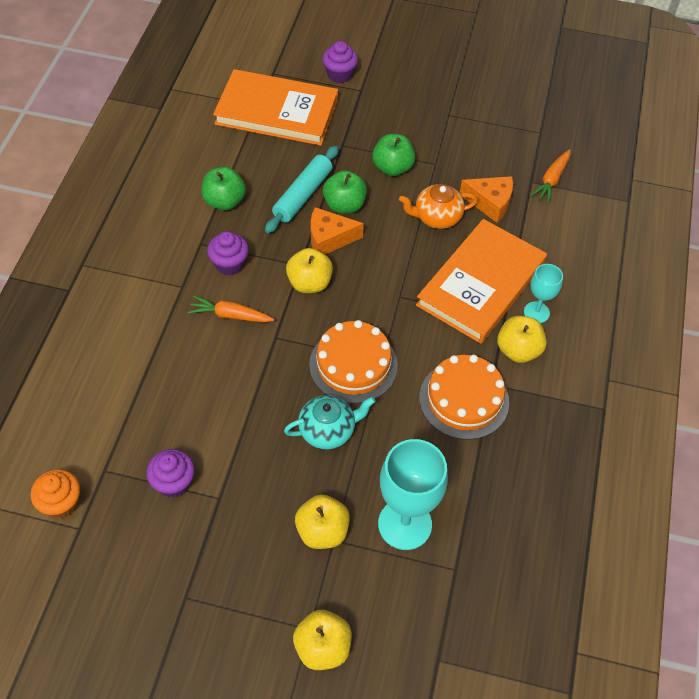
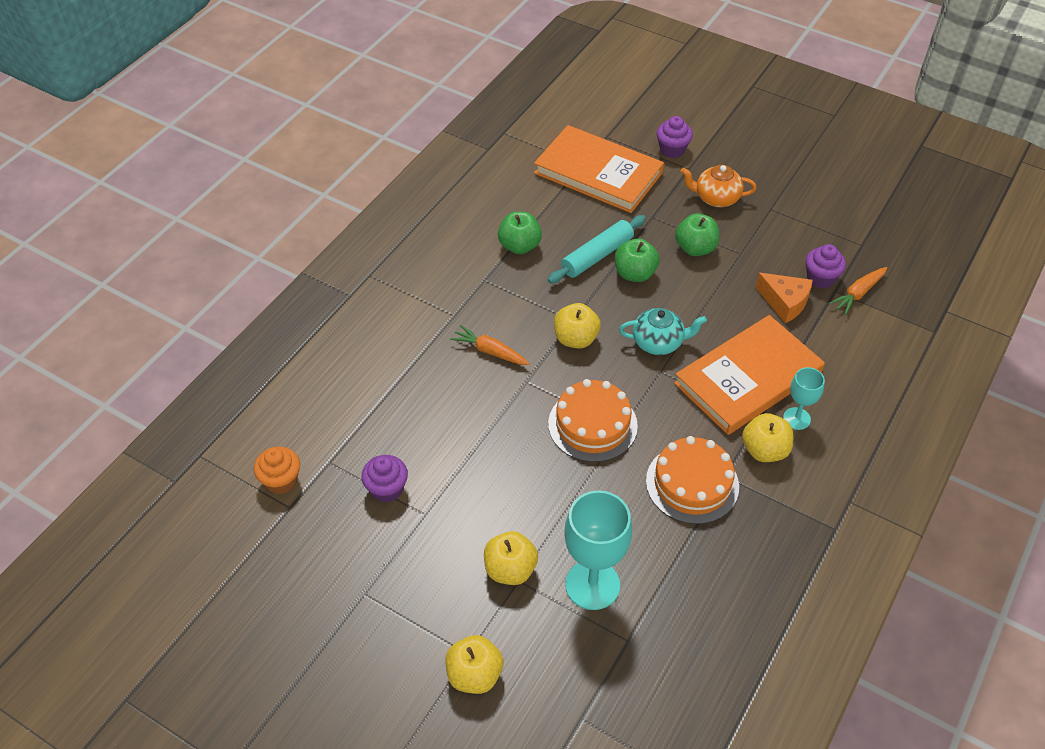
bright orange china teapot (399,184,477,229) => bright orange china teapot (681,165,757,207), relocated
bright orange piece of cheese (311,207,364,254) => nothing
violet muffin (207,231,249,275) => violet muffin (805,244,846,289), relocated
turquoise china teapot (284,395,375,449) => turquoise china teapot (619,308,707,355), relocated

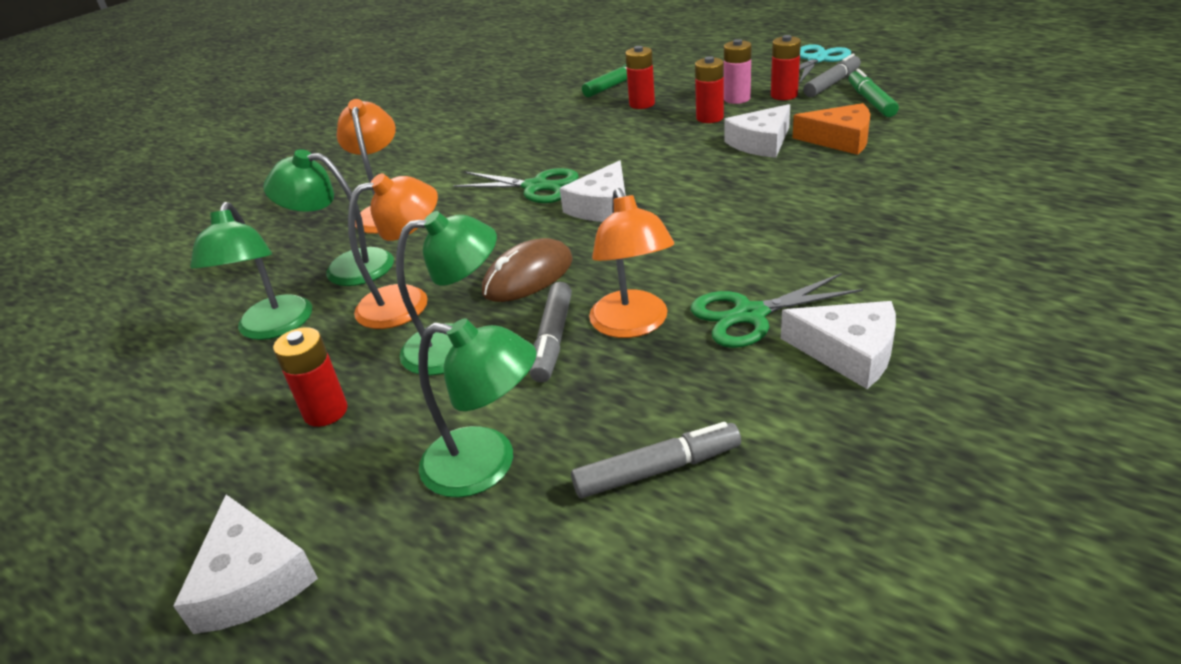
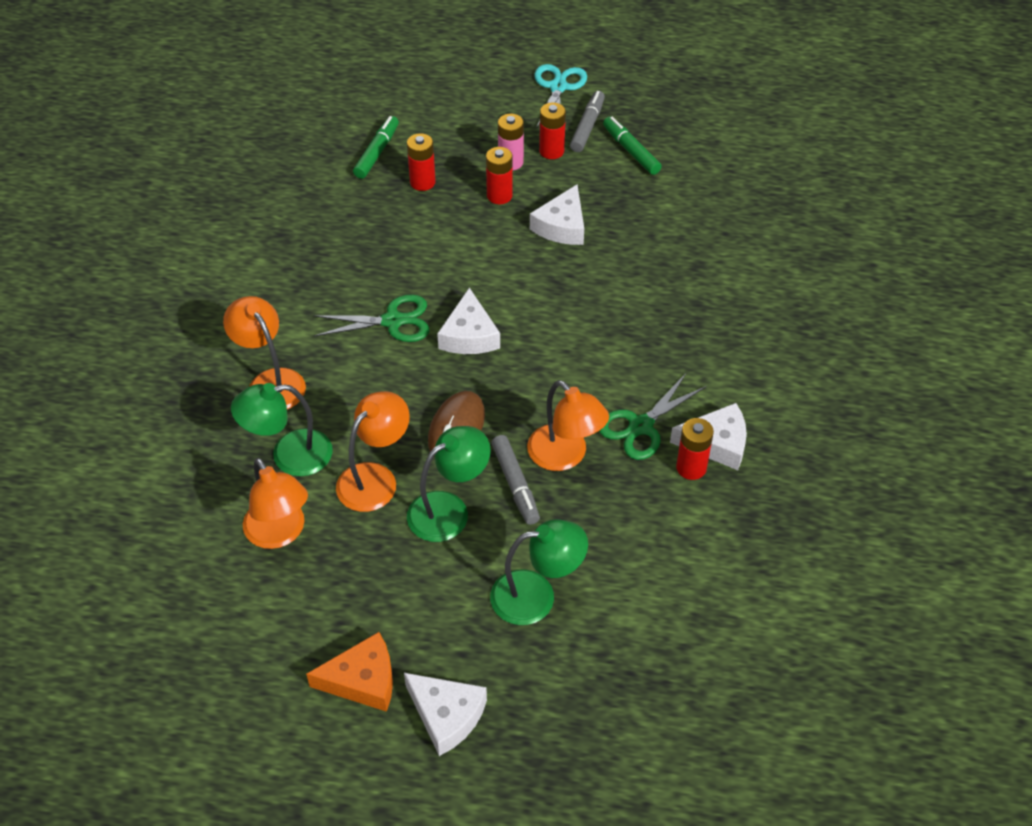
bright orange piece of cheese (793,103,870,155) => bright orange piece of cheese (306,632,393,712), relocated
green reading lamp (190,202,312,340) => bright orange reading lamp (243,458,308,549)
crimson AA battery (273,327,348,427) => crimson AA battery (676,418,714,480), relocated
grey marker (571,422,741,498) => nothing

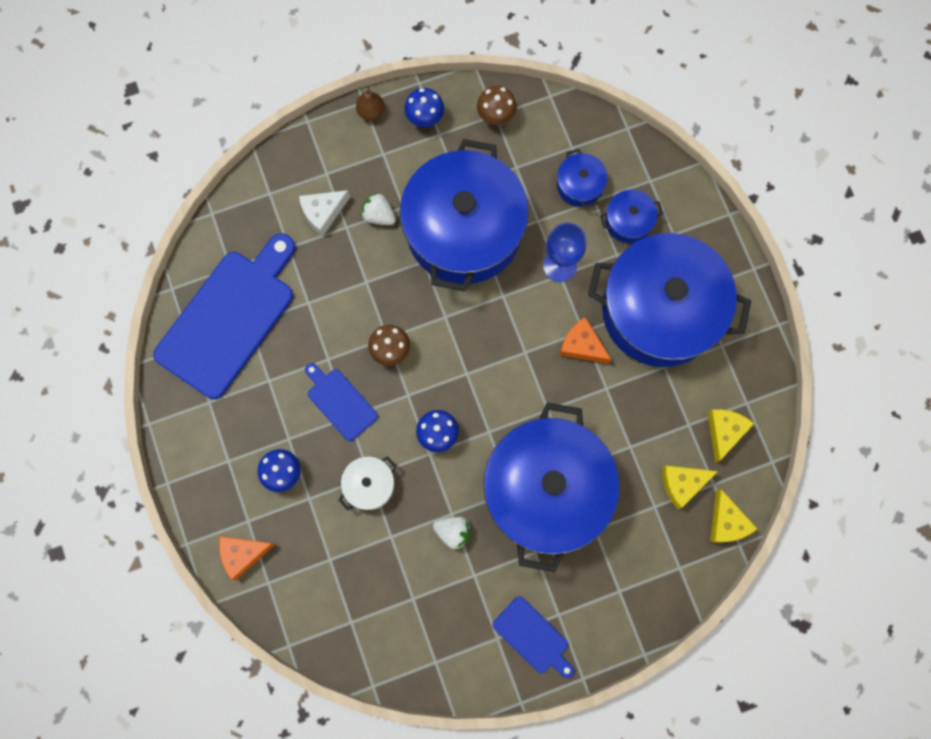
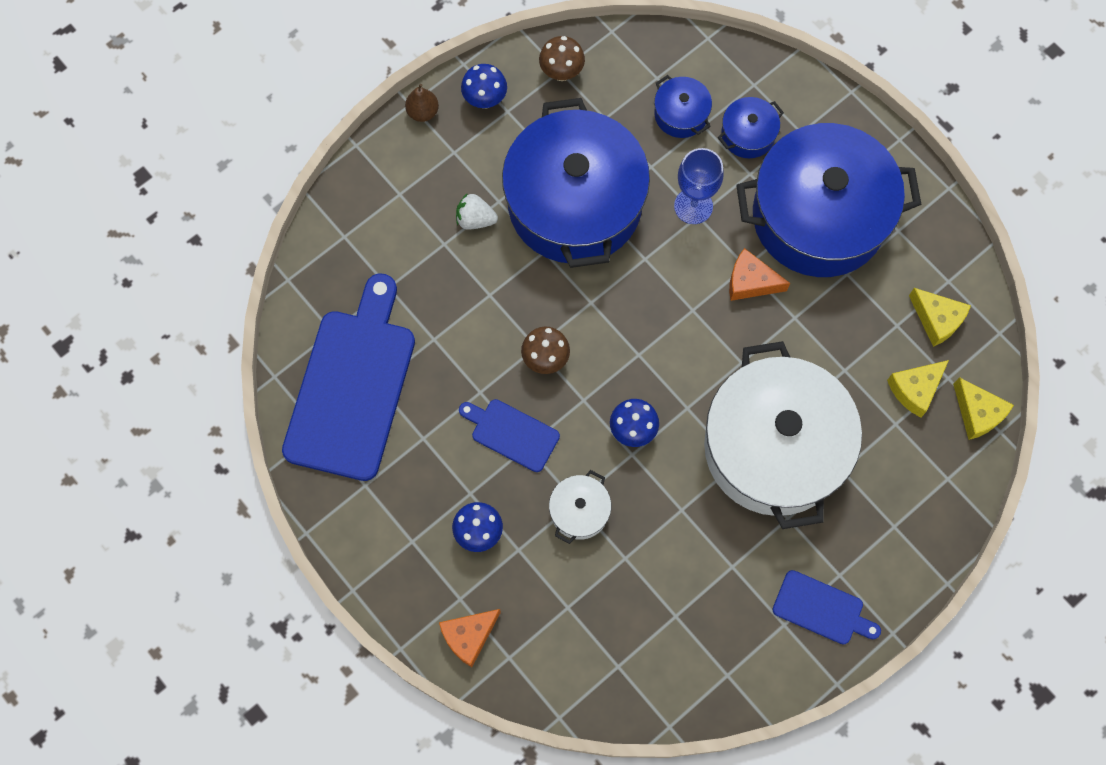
white piece of cheese (299,190,350,236) => nothing
blue stockpot (483,402,620,572) => white stockpot (704,341,862,529)
yellow piece of cheese (708,409,754,463) => yellow piece of cheese (909,288,971,347), 135 degrees clockwise
white berry (433,517,471,549) => nothing

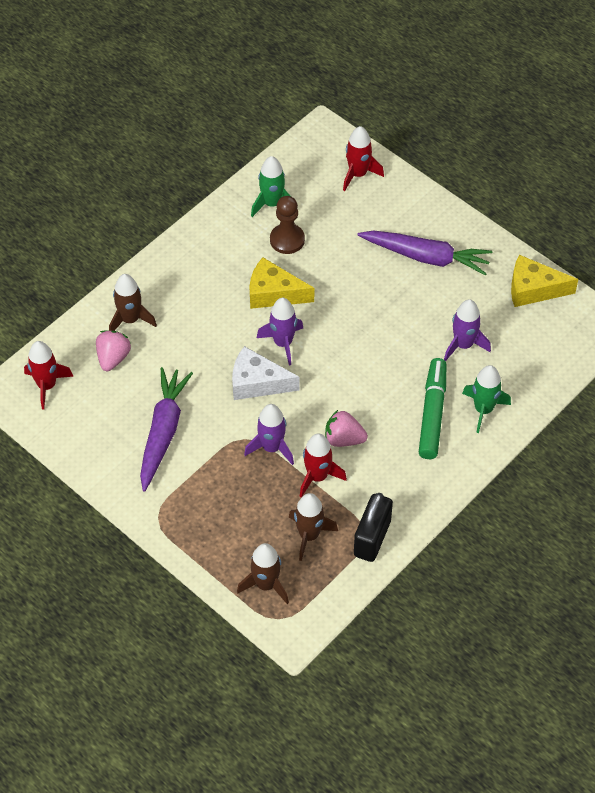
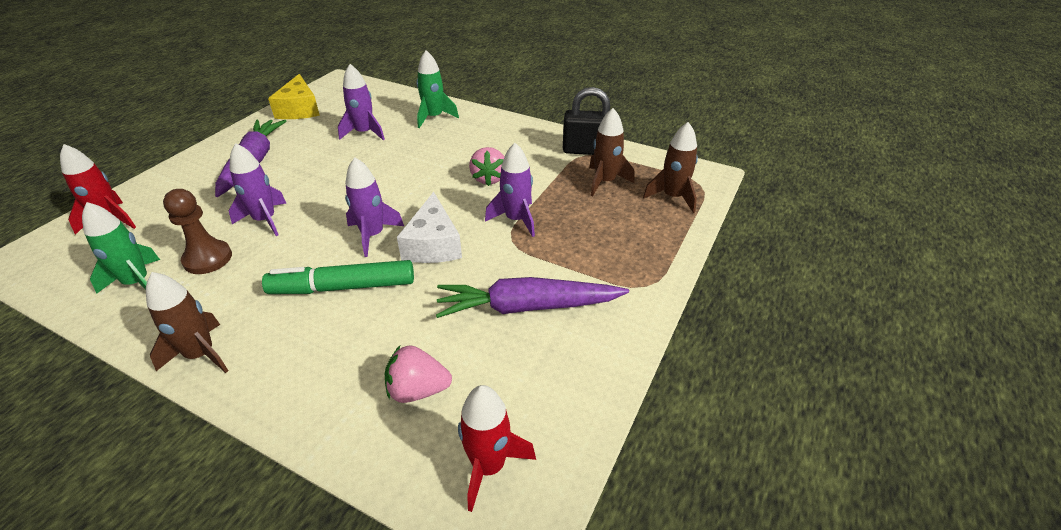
yellow piece of cheese (250,257,314,309) => nothing
dark brown spaceship (109,274,157,331) => dark brown spaceship (146,272,229,373), relocated
green marker (419,358,446,459) => green marker (262,260,414,294), relocated
crimson spaceship (299,433,347,498) => nothing
nothing => violet spaceship (229,143,287,236)

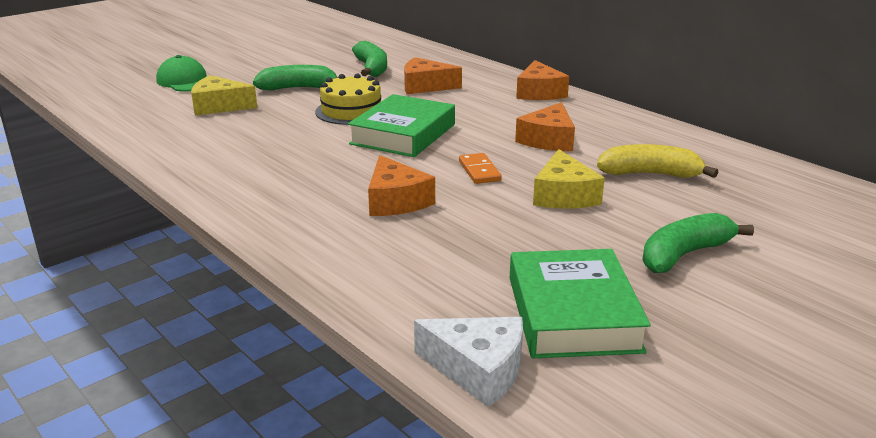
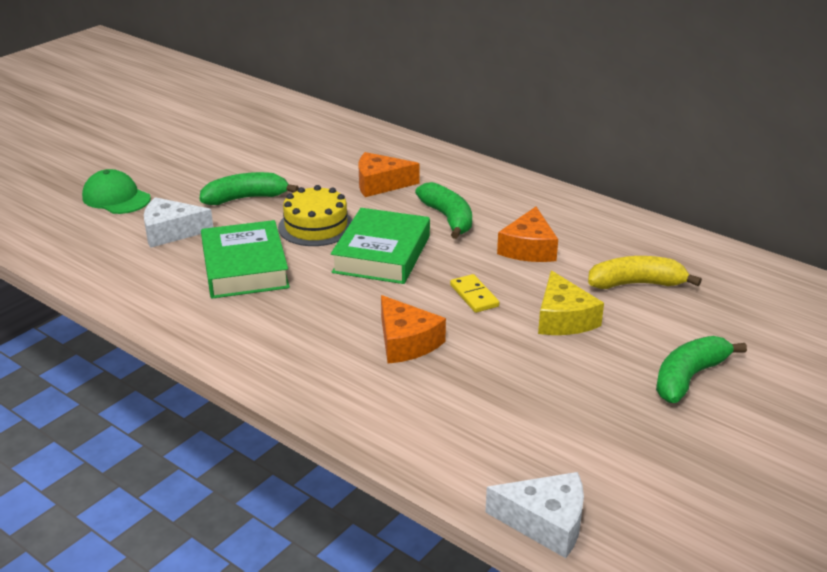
green toy banana (352,41,387,77) => green toy banana (415,182,472,239), relocated
bright orange piece of cheese (516,60,569,100) => nothing
yellow piece of cheese (191,75,257,116) => white piece of cheese (144,197,213,248)
bright orange domino tile (459,153,502,184) => yellow domino tile (450,274,499,313)
green hardcover (510,249,651,358) => green hardcover (201,220,290,299), relocated

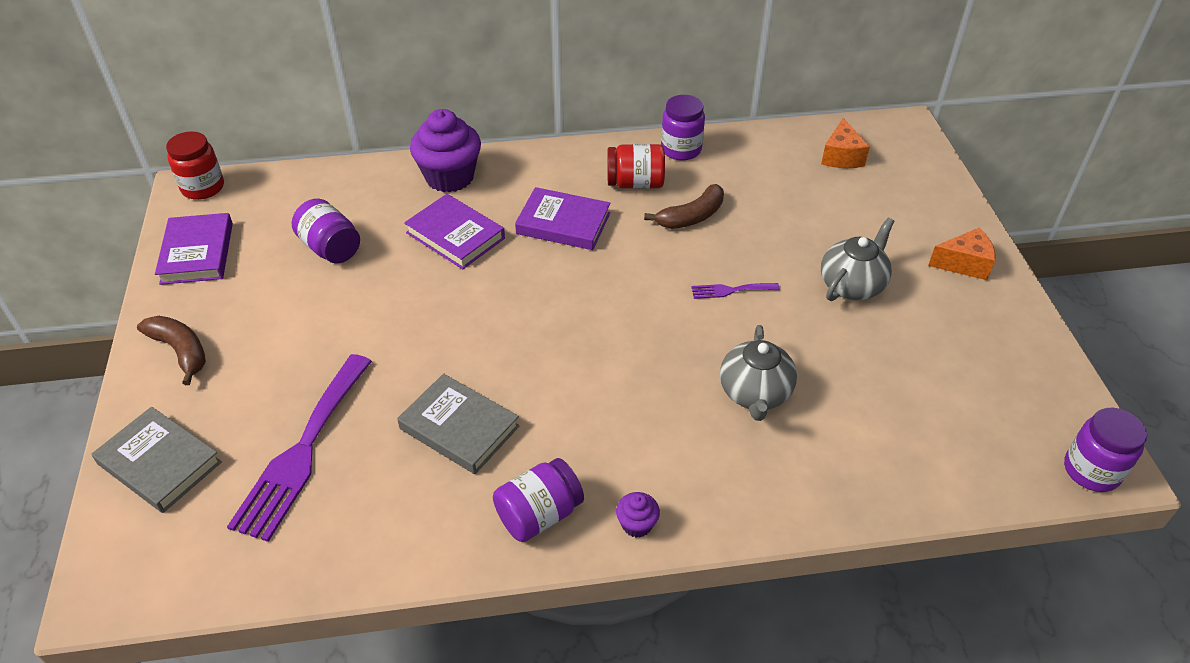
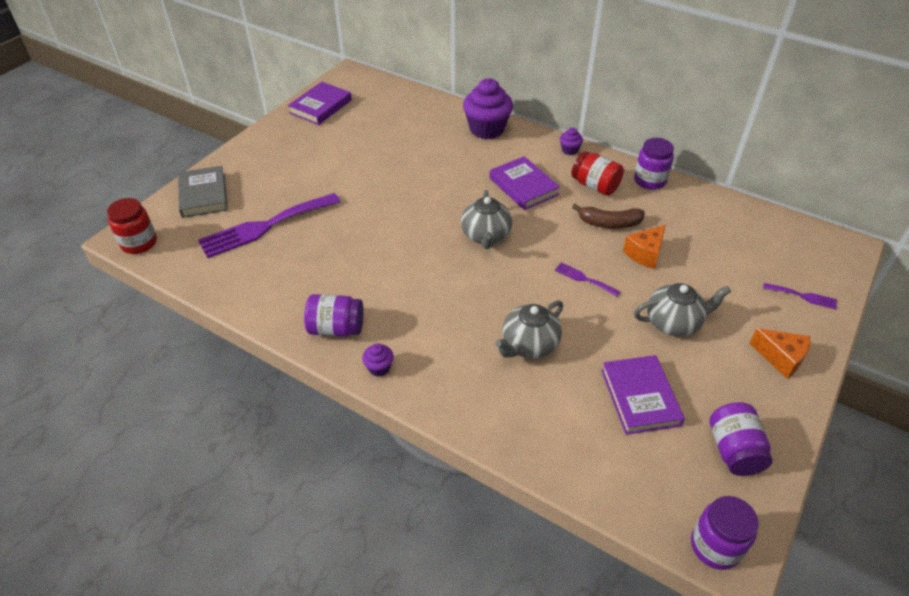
bright orange piece of cheese (821,118,870,168) => bright orange piece of cheese (623,225,666,269), relocated
crimson jam jar (166,131,224,200) => crimson jam jar (107,198,157,254), relocated
violet hardcover (404,194,505,269) => violet hardcover (601,355,685,435), relocated
violet jam jar (292,198,360,264) => violet jam jar (710,402,773,476), relocated
dark brown toy banana (137,316,206,385) => nothing
grey hardcover (397,374,519,474) => nothing
nothing => violet muffin (560,128,583,155)
nothing => grey china teapot (461,190,512,249)
nothing => violet table fork (763,283,837,309)

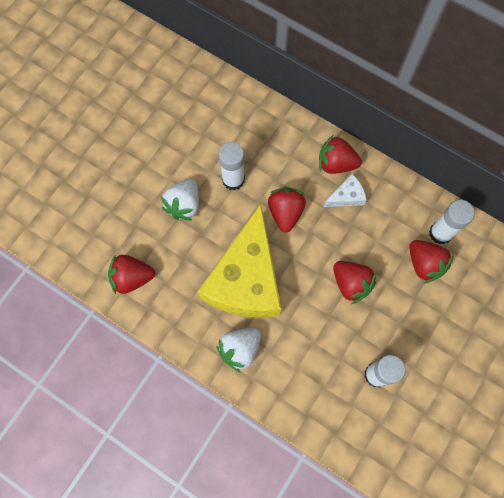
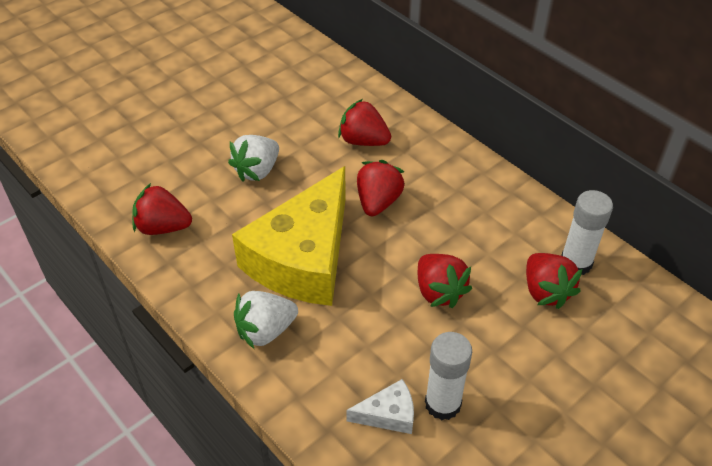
crimson berry (319,135,362,174) => crimson berry (338,99,391,146), relocated
white glue (219,142,245,191) => nothing
white piece of cheese (323,174,367,207) => white piece of cheese (346,379,414,434), relocated

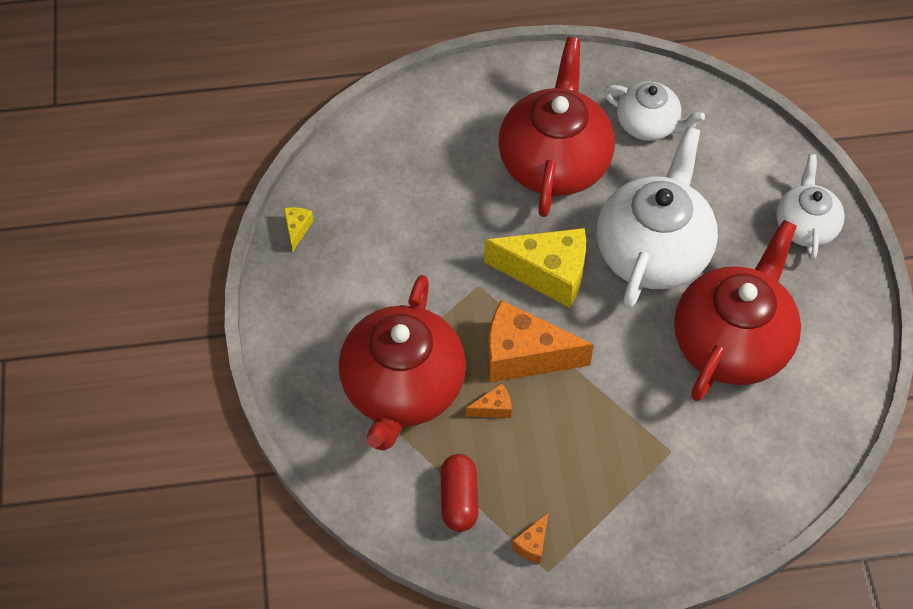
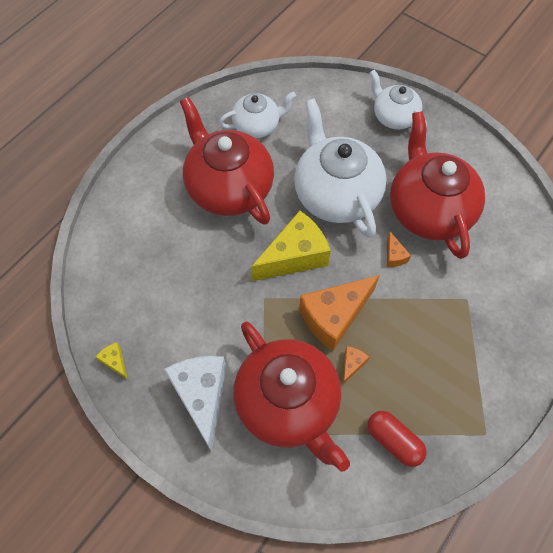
bright orange piece of cheese (512,512,549,563) => bright orange piece of cheese (387,232,411,267), relocated
nothing => white piece of cheese (164,356,227,452)

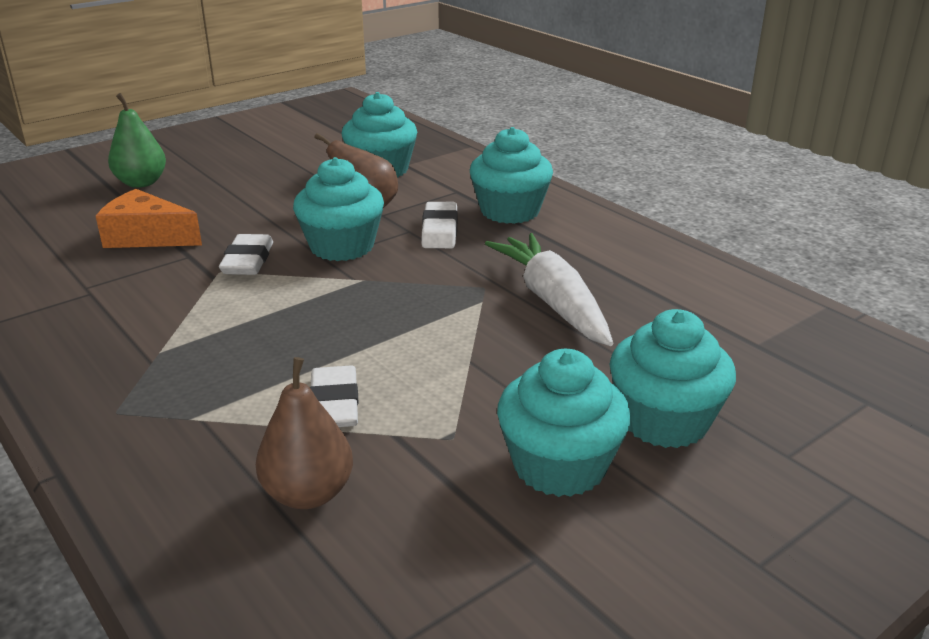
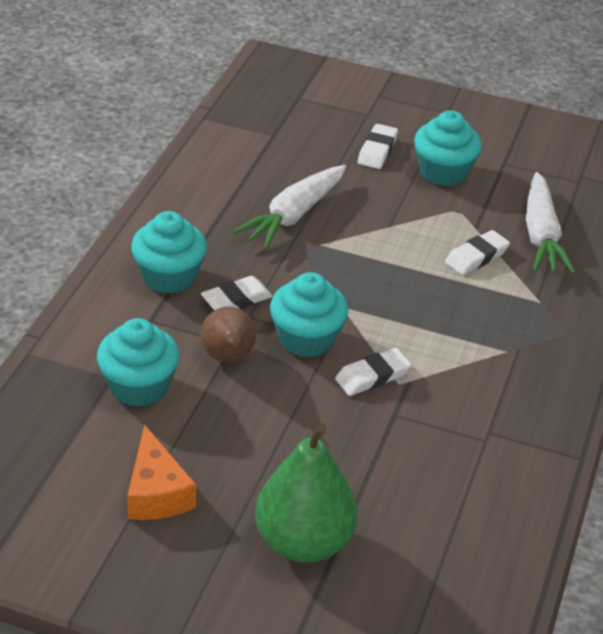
green pear fruit (108,93,166,188) => green pear fruit (255,423,358,562), x1.60
bright orange piece of cheese (96,189,202,248) => bright orange piece of cheese (127,425,196,520), relocated
turquoise muffin (609,309,736,448) => white eraser (358,124,398,169)
dark brown pear fruit (256,357,353,509) => white toy carrot (526,172,576,274)

